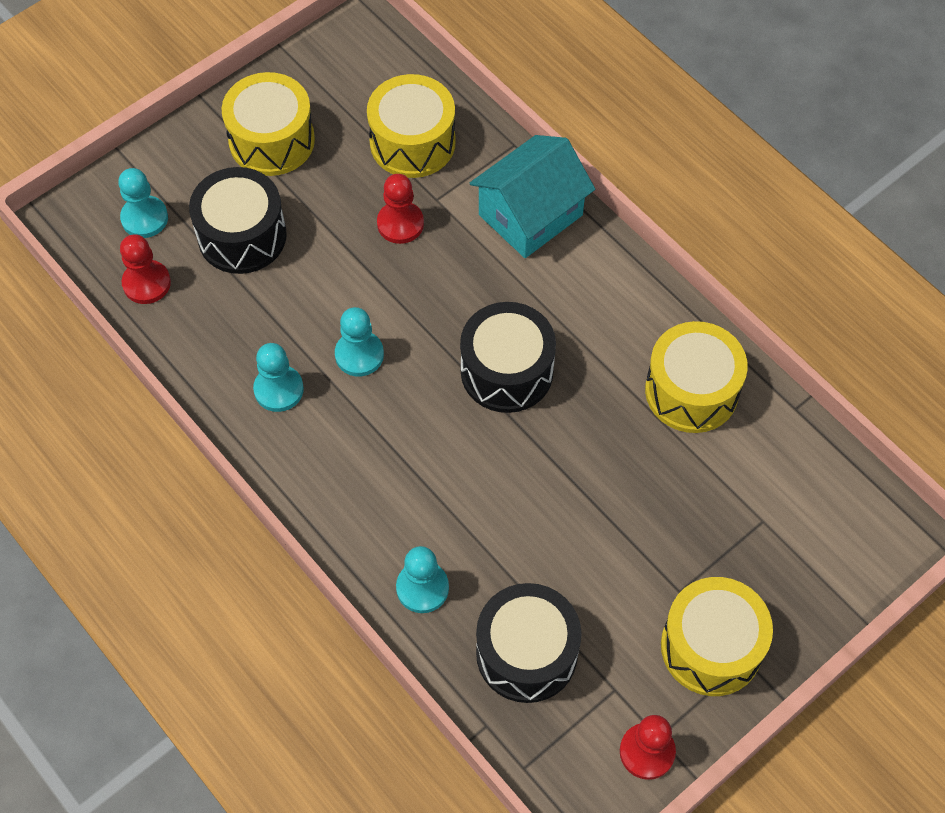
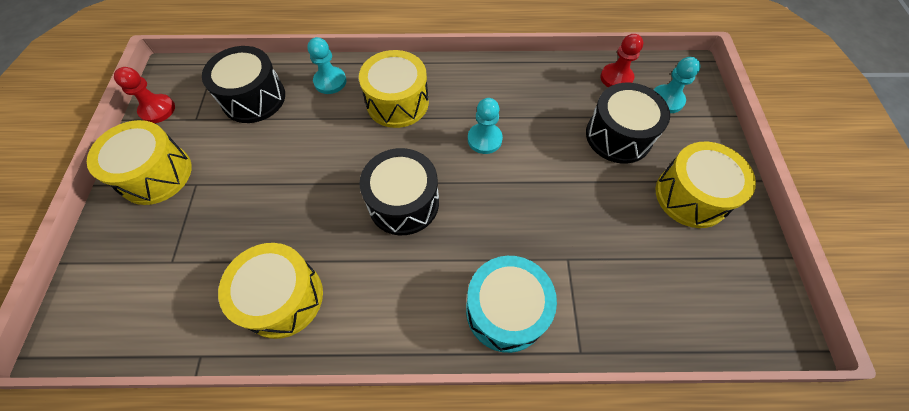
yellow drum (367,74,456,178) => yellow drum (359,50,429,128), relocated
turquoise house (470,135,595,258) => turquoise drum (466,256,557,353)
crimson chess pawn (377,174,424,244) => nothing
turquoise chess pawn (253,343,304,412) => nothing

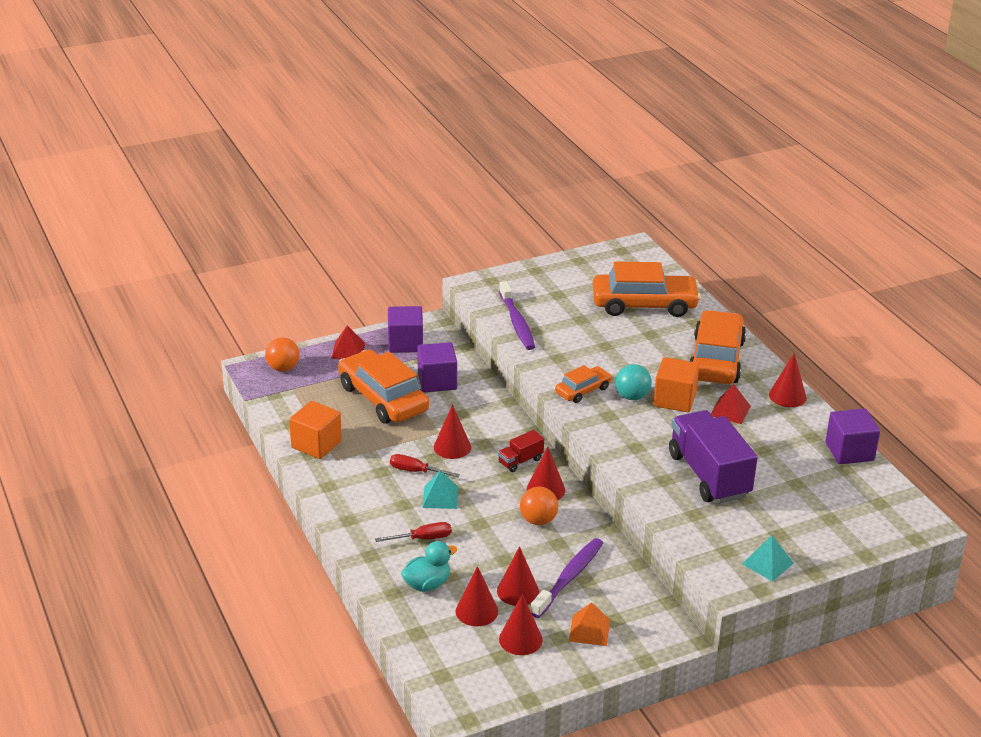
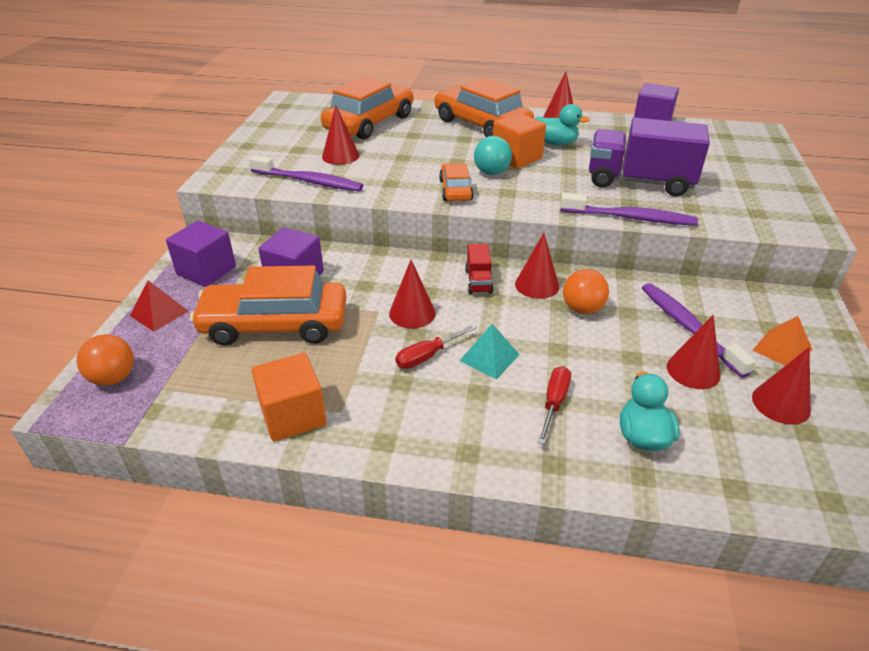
crimson solid pyramid (711,384,751,424) => turquoise duck (535,104,590,145)
turquoise solid pyramid (742,535,794,582) => nothing
crimson cone (455,566,498,626) => crimson cone (322,105,359,165), relocated
nothing => violet dental brush (560,193,698,226)

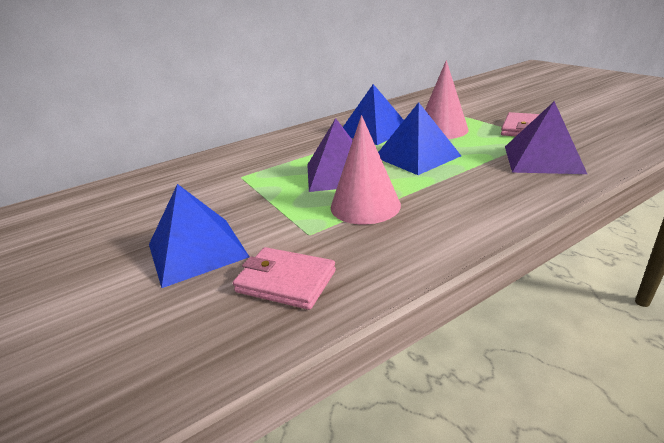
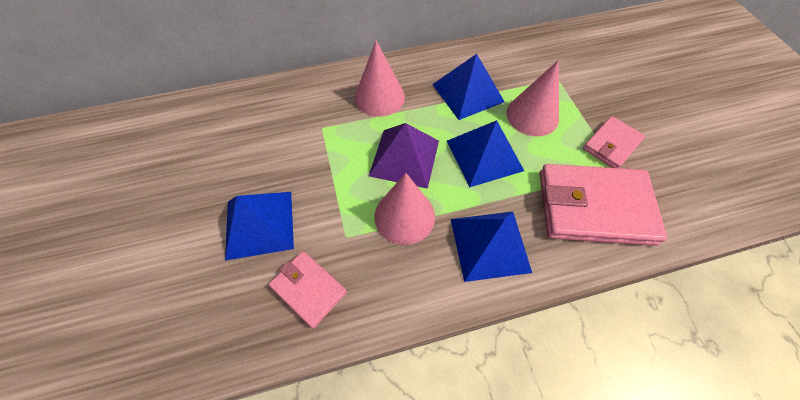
violet solid pyramid (505,101,587,174) => pink card wallet (540,164,667,246)
nothing => pink cone (355,41,405,117)
nothing => blue solid pyramid (451,212,532,282)

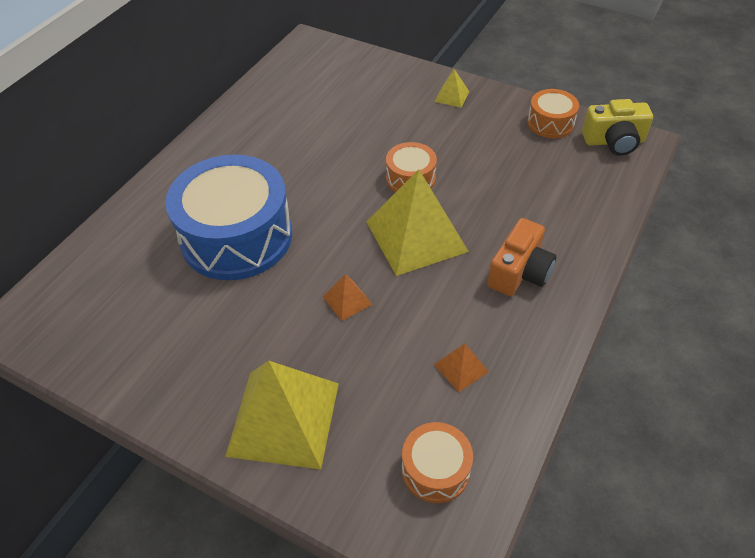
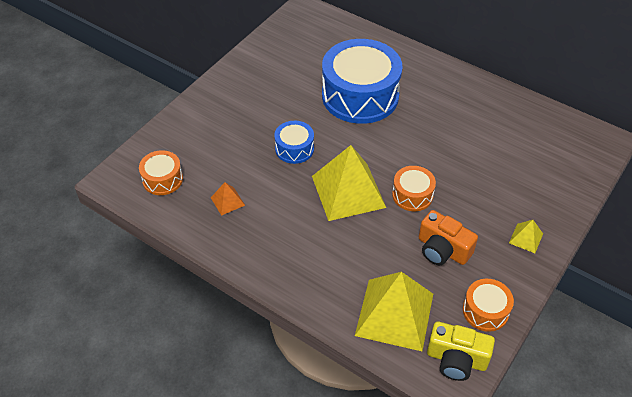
yellow photo camera (582,99,653,156) => yellow photo camera (427,321,495,381), 75 degrees counterclockwise
bright orange photo camera (487,218,556,296) => bright orange photo camera (419,210,478,265), relocated
bright orange solid pyramid (323,274,372,321) => blue drum (274,121,314,164)
yellow solid pyramid (225,361,339,469) => yellow solid pyramid (355,272,433,351), relocated

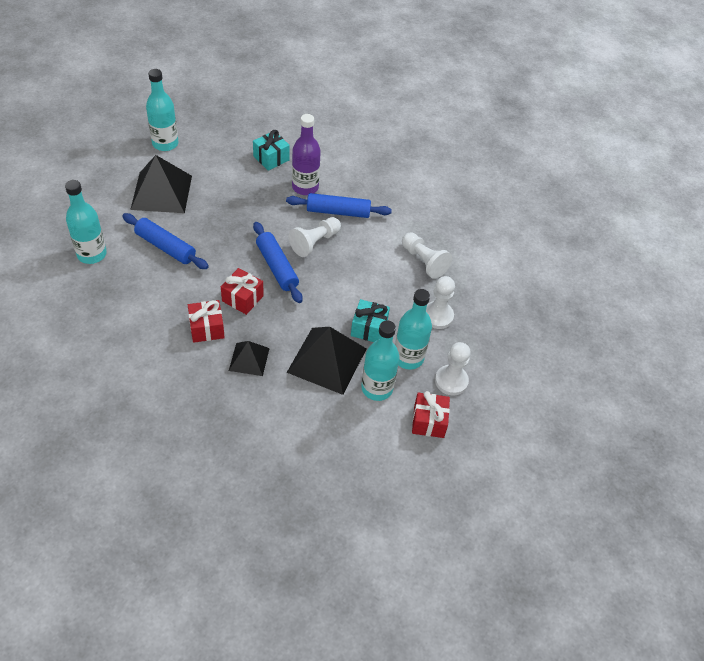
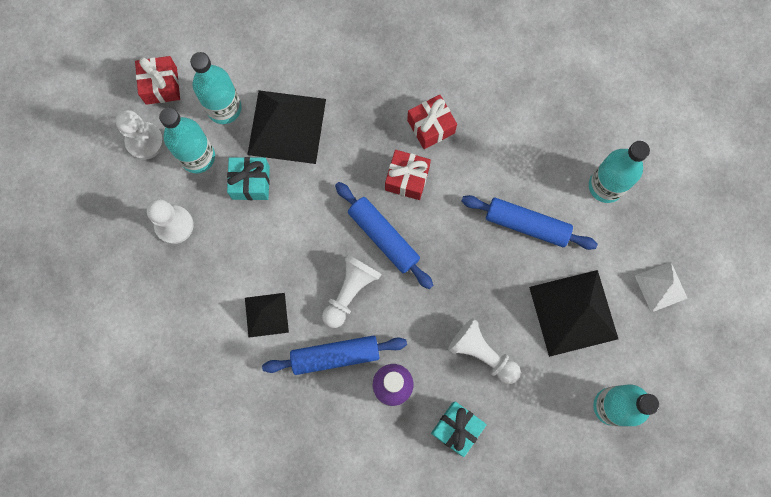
white chess pawn (402,232,452,279) => white chess pawn (448,318,521,384), relocated
jet-black solid pyramid (229,341,270,376) => jet-black solid pyramid (245,293,289,338), relocated
nothing => white solid pyramid (635,262,688,313)

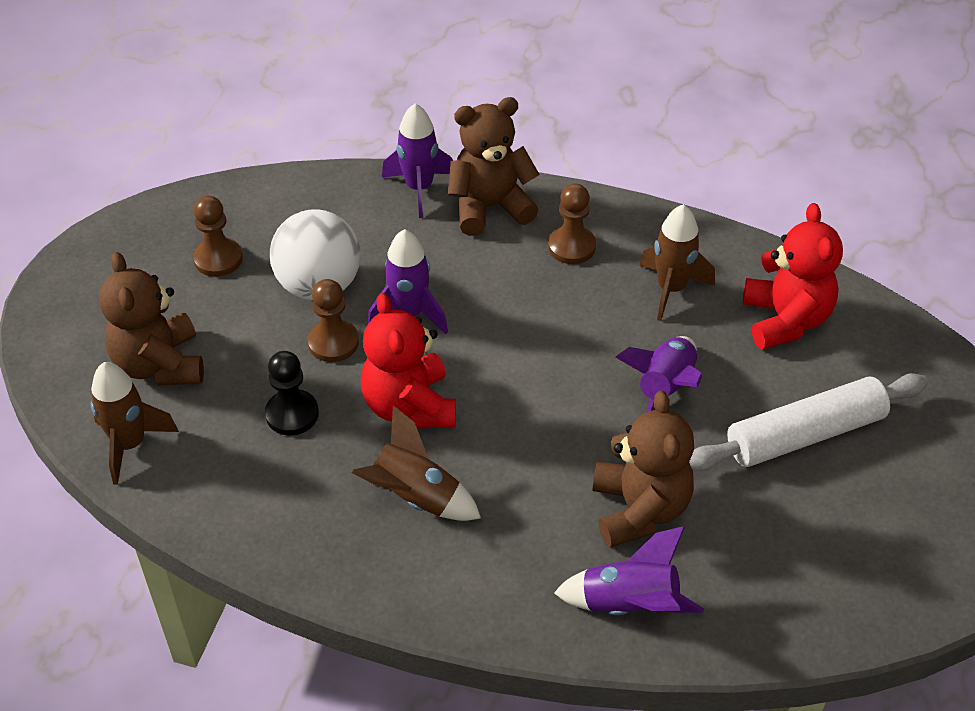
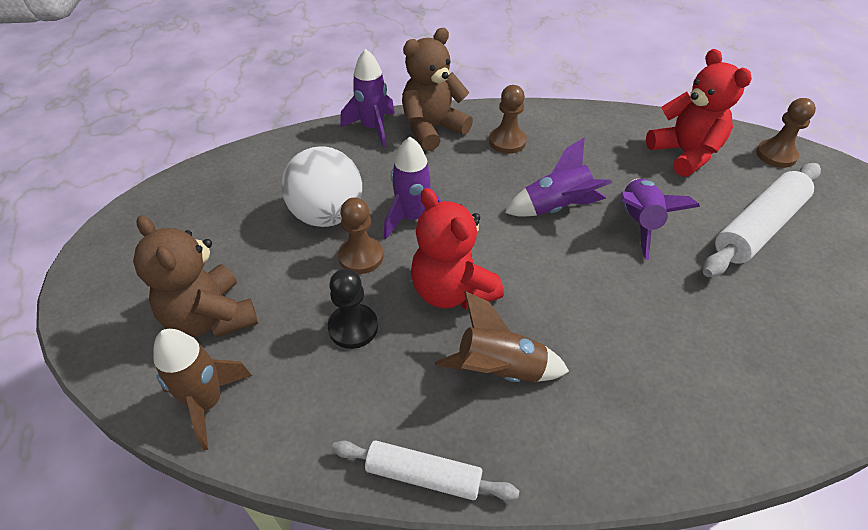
dark brown chess pawn (193,196,243,277) => dark brown chess pawn (756,98,816,168), relocated
dark brown spaceship (639,204,715,321) => nothing
dark brown teddy (592,391,694,548) => nothing
violet spaceship (554,526,704,615) => violet spaceship (505,137,612,217), relocated
nothing => white pastry roller (332,441,519,501)

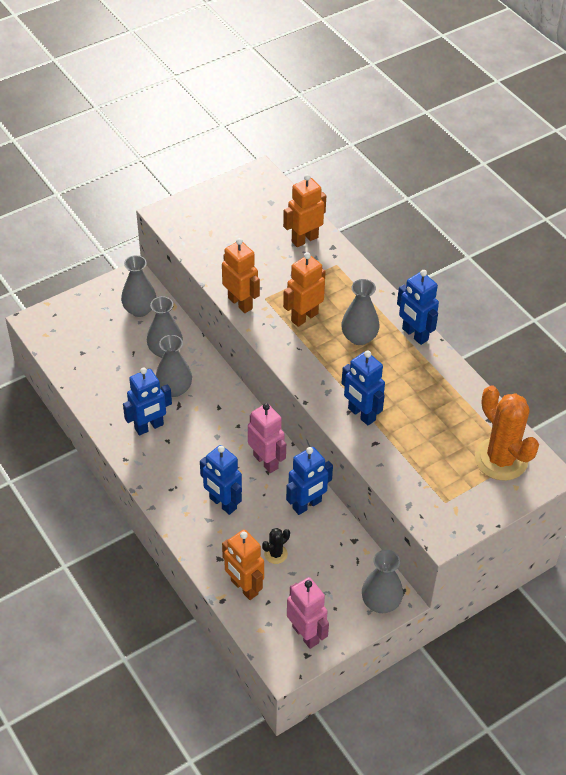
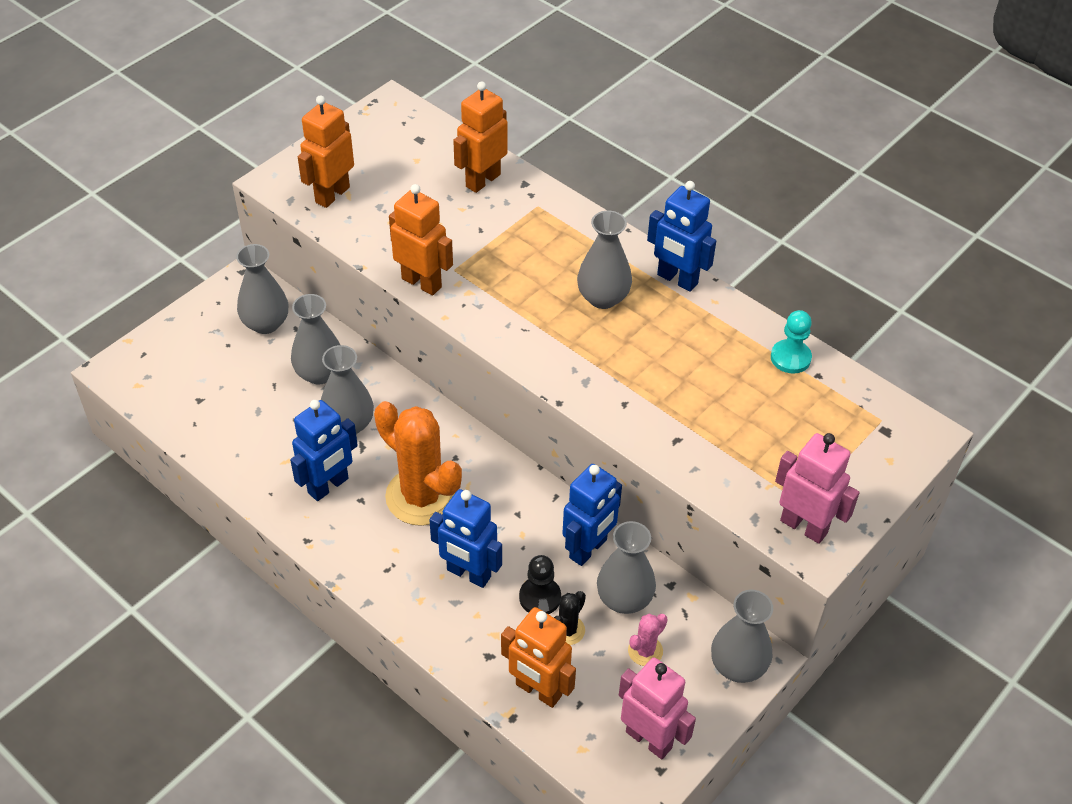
bright orange robot figure (283,252,326,327) => bright orange robot figure (298,95,354,208), relocated
blue robot figure (341,350,385,425) => nothing
bright orange saguaro cactus (475,385,539,481) => bright orange saguaro cactus (374,401,462,526), relocated
pink robot figure (248,403,286,473) => pink robot figure (775,433,860,544), relocated
nothing => turquoise chess pawn (771,310,812,374)
nothing => grey flower vase (597,521,656,614)
nothing => jet-black chess pawn (519,555,561,614)
nothing => pink saguaro cactus (628,614,668,666)

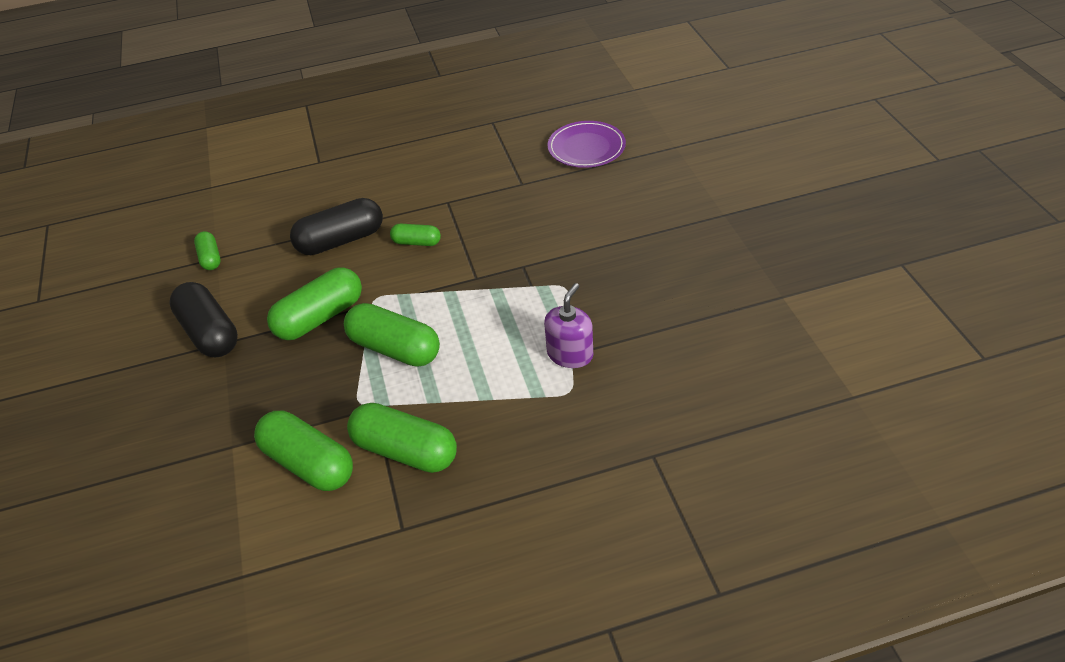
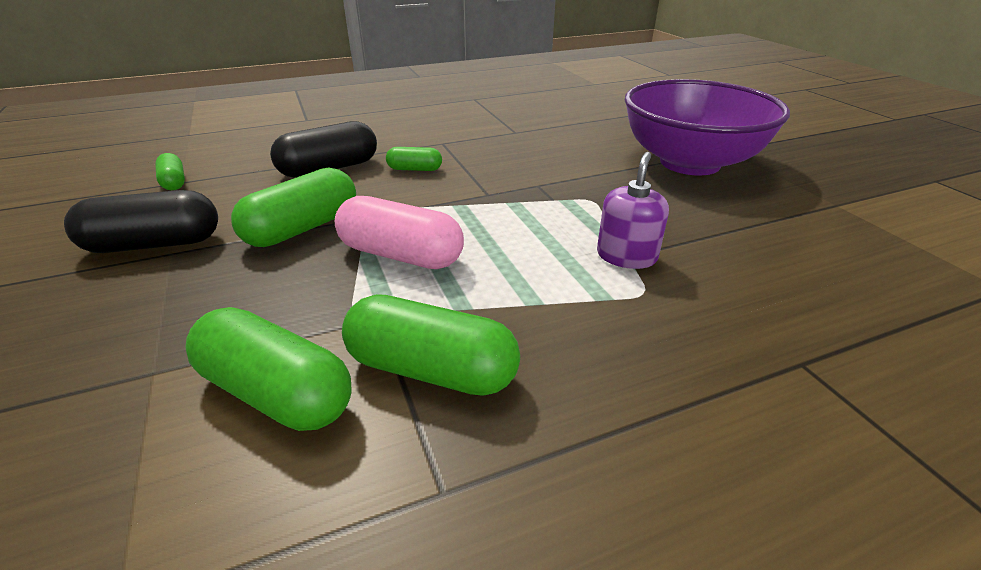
violet plate (548,121,626,168) => nothing
jet-black pill shape (169,282,238,358) => jet-black pill shape (64,190,218,253), 60 degrees counterclockwise
green pill shape (344,303,440,366) => pink pill shape (335,196,464,269)
nothing => violet bowl (625,79,790,175)

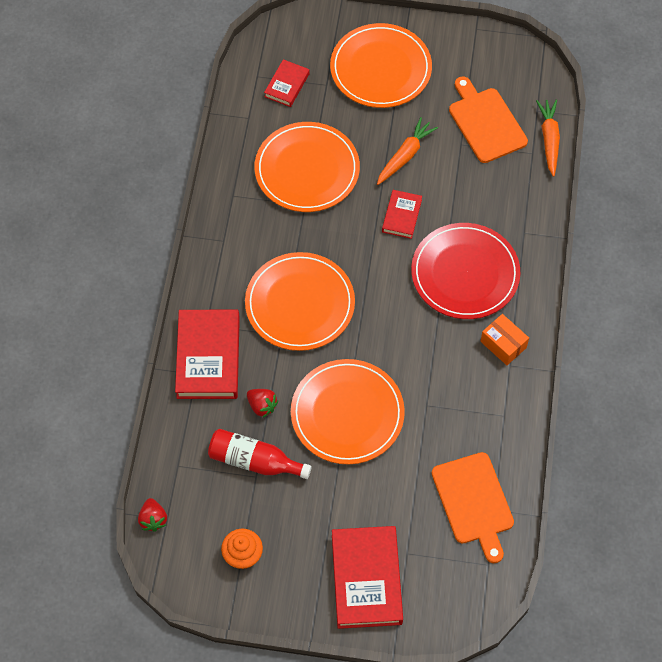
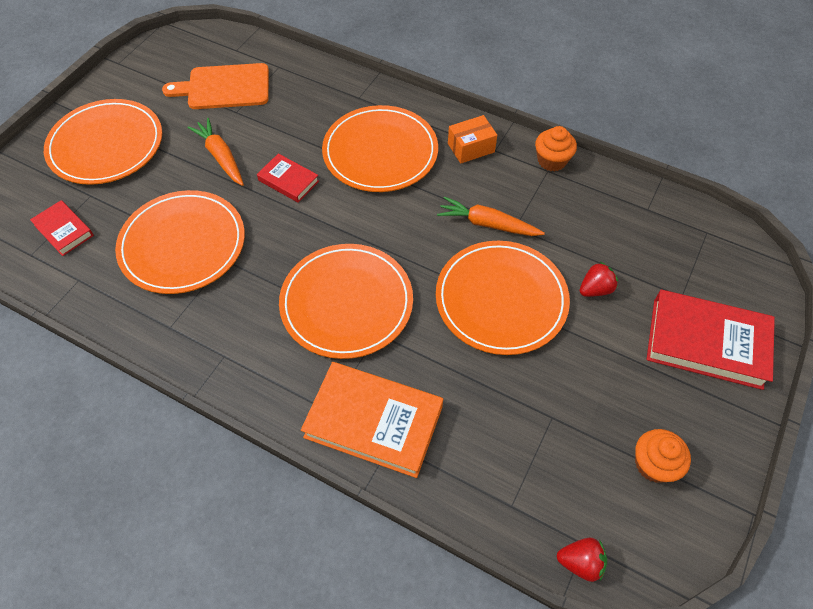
bright orange toy carrot (536,100,560,177) => bright orange toy carrot (437,197,545,236), relocated
crimson plate (411,223,520,319) => bright orange plate (322,105,438,192)
crimson hardcover (175,310,240,399) => bright orange hardcover (301,362,443,478)
crimson berry (247,389,278,418) => crimson berry (579,262,618,297), relocated
crimson bottle (208,429,312,479) => nothing
bright orange chopping board (432,452,514,563) => nothing
nothing => bright orange muffin (535,126,577,172)

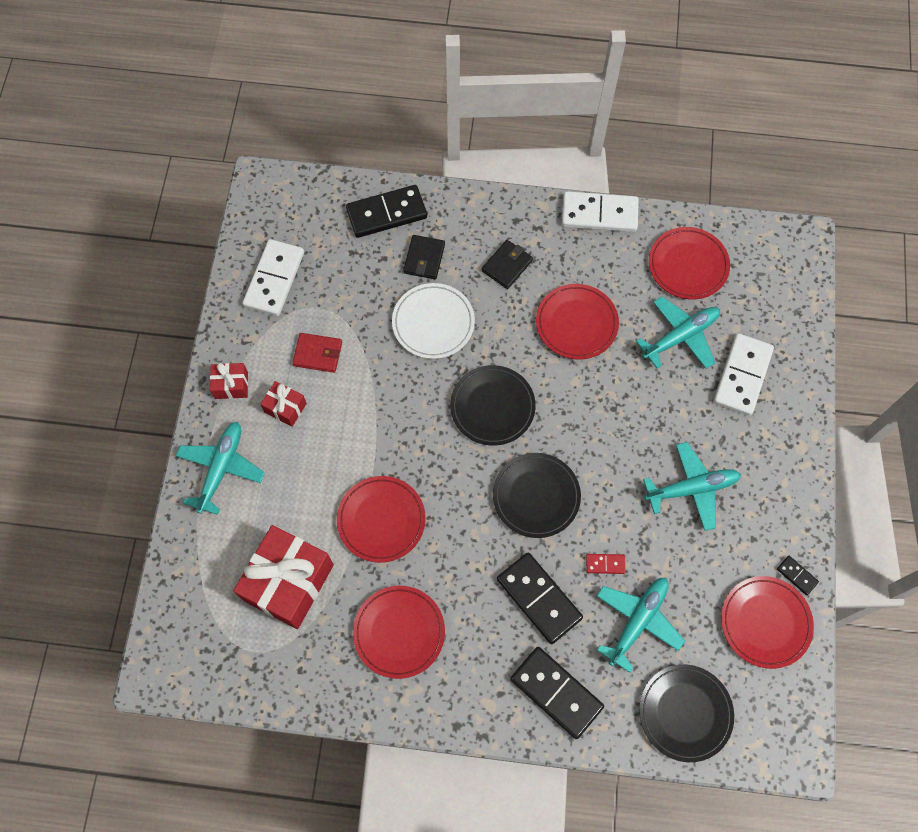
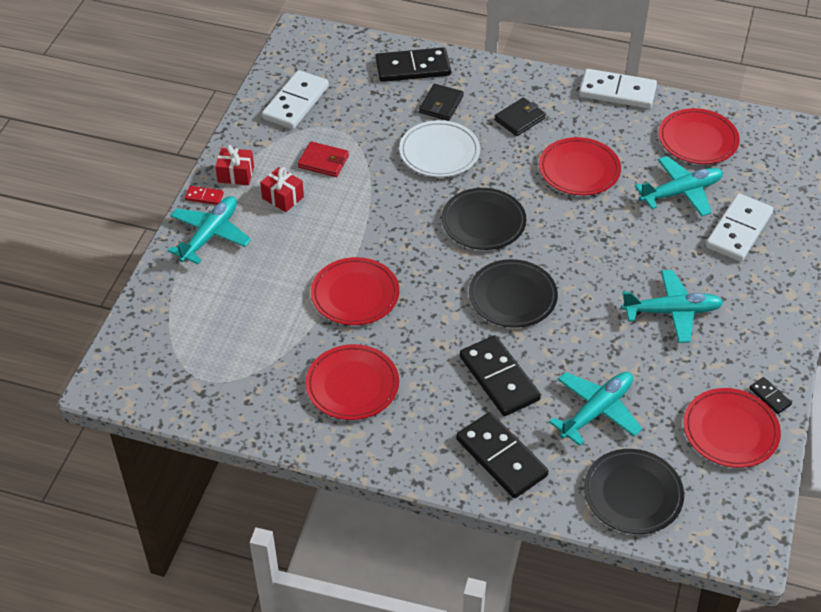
crimson wrapped gift (233,525,334,629) => nothing
crimson domino tile (586,554,625,574) => crimson domino tile (185,186,224,205), relocated

